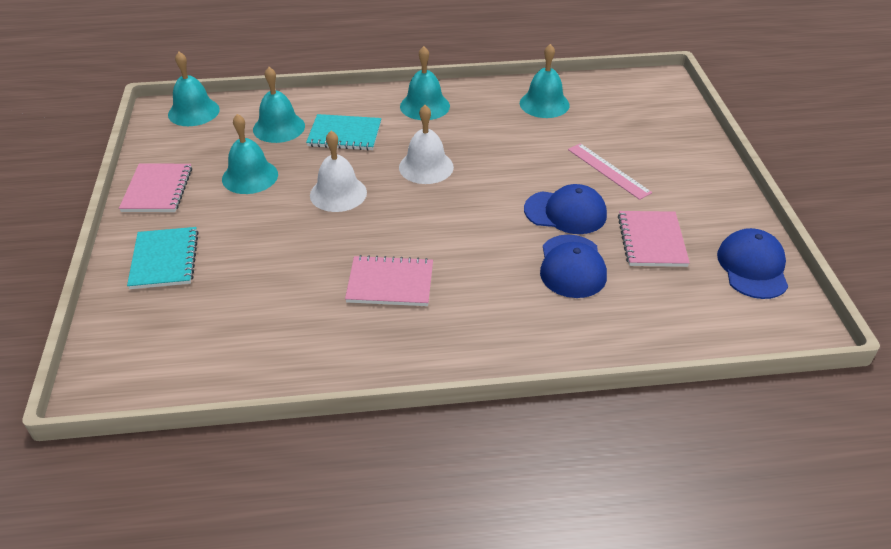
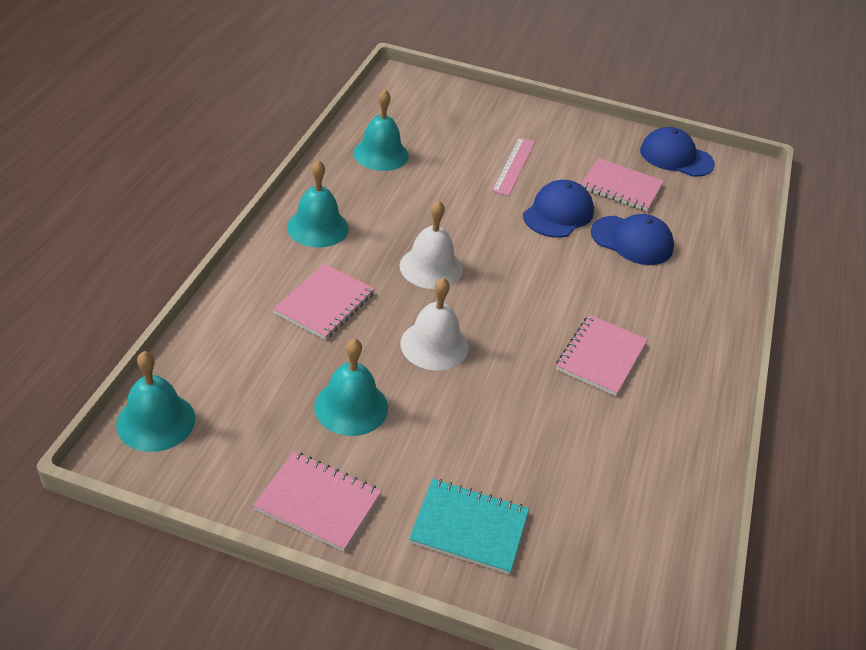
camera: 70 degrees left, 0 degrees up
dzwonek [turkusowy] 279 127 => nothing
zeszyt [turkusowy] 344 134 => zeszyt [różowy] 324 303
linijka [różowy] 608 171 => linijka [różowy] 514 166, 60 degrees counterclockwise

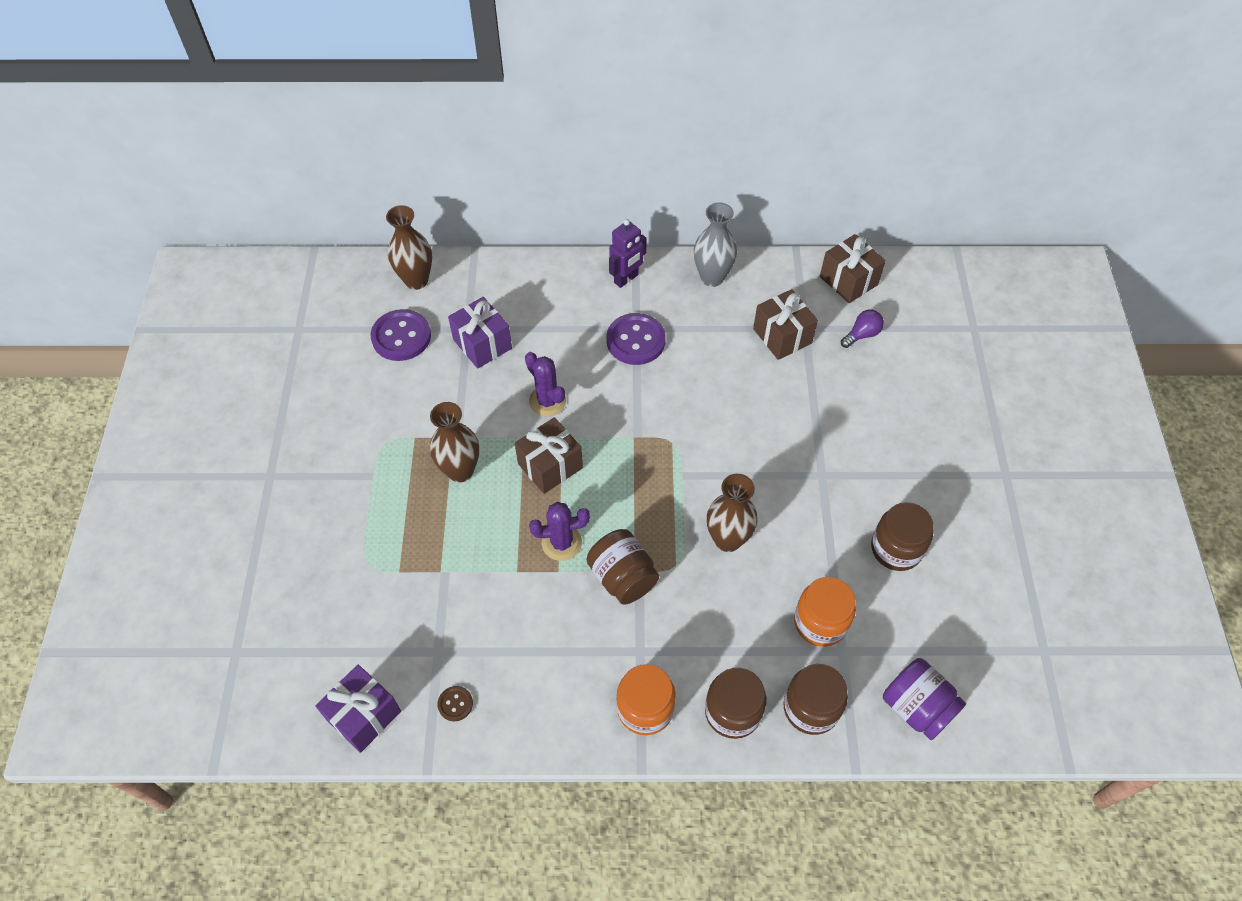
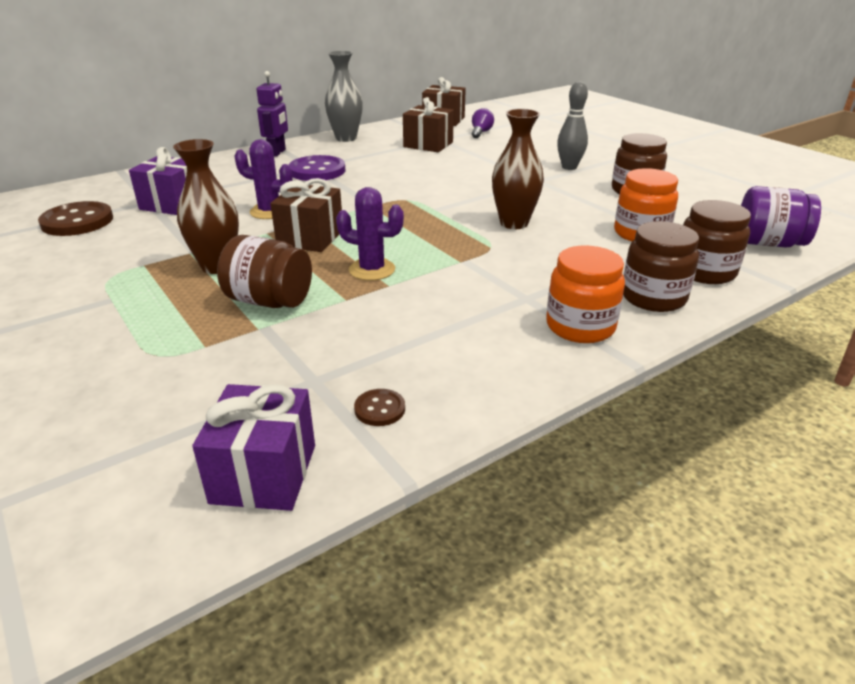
camera: 35 degrees left, 25 degrees down
guzik [fioletowy] 401 337 => guzik [brązowy] 77 221
wazon [brązowy] 416 280 => nothing
kaktus [fioletowy] 561 543 => kaktus [fioletowy] 372 270, 60 degrees clockwise
słoik [brązowy] 622 577 => słoik [brązowy] 269 301, moved
nothing => kręgiel [szary] 569 167

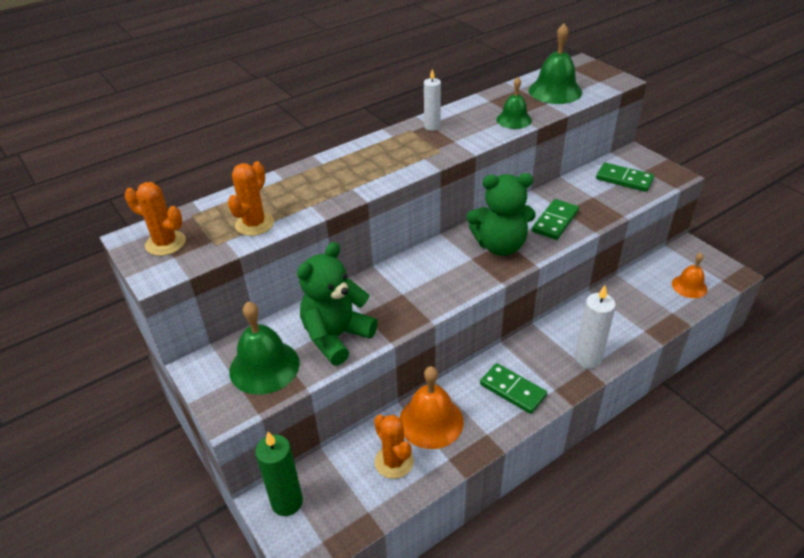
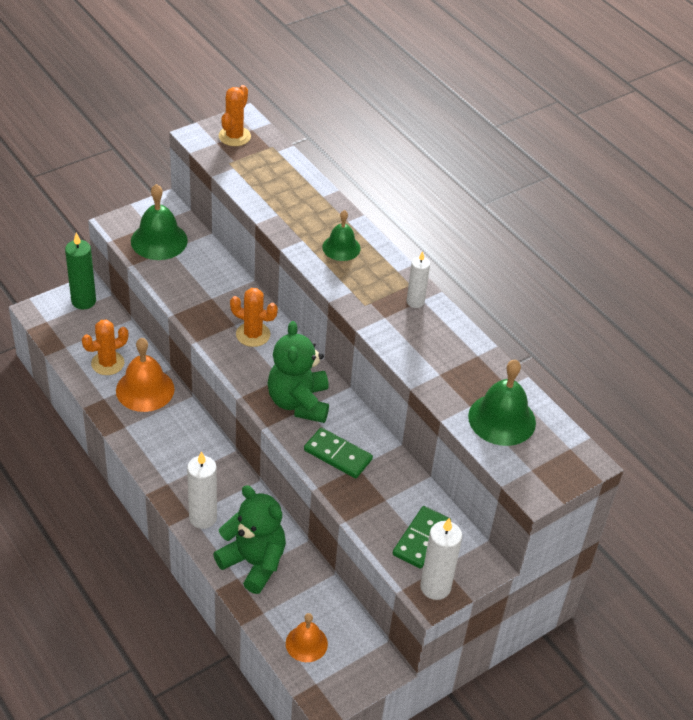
camera: 85 degrees right, 5 degrees up
kaktus [pomarańczowy] 254 224 => kaktus [pomarańczowy] 253 334, moved
miś [zielony] 336 337 => miś [zielony] 253 563, moved
kostka domina [zielony] 513 390 => nothing
dzwonek [zielony] 514 119 => dzwonek [zielony] 341 247, moved
nothing => świeca [biały] 435 587

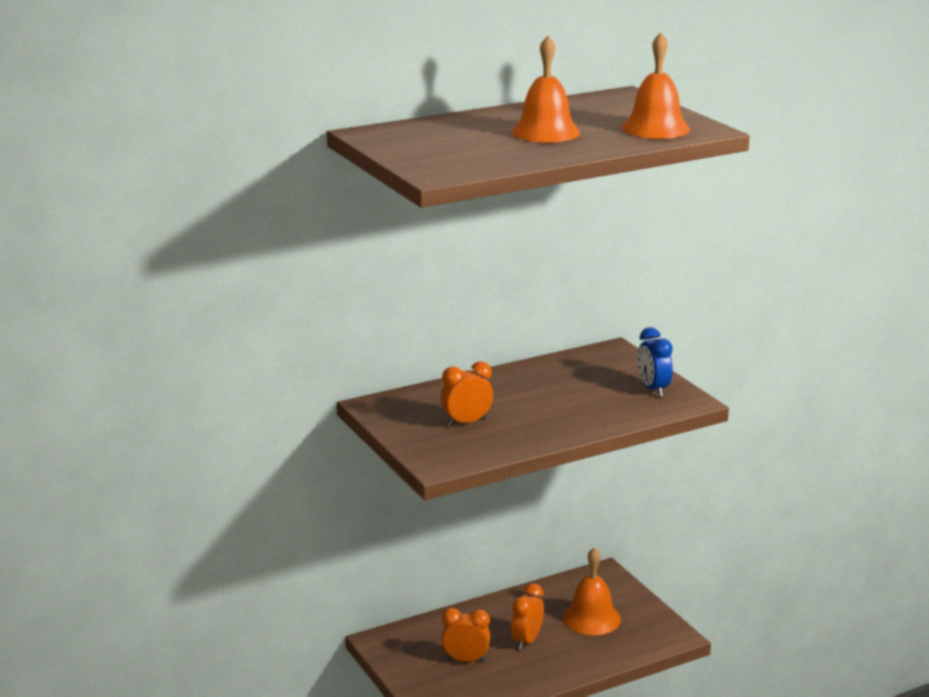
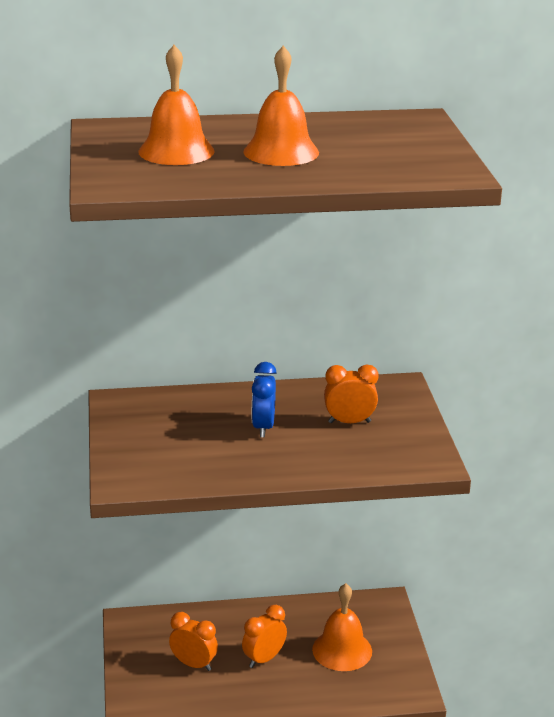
camera: 20 degrees right, 5 degrees up
budzik [pomarańczowy] 466 422 => budzik [pomarańczowy] 349 422, moved
dzwonek [pomarańczowy] 655 128 => dzwonek [pomarańczowy] 176 151, moved
budzik [niebieski] 653 389 => budzik [niebieski] 263 427, moved

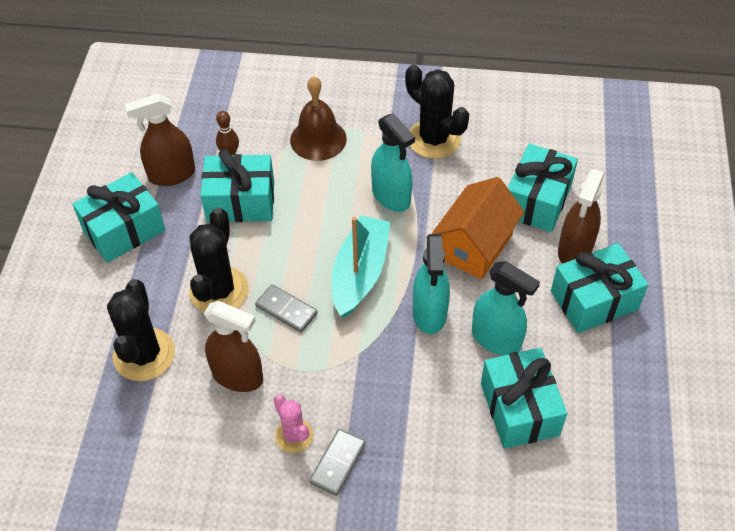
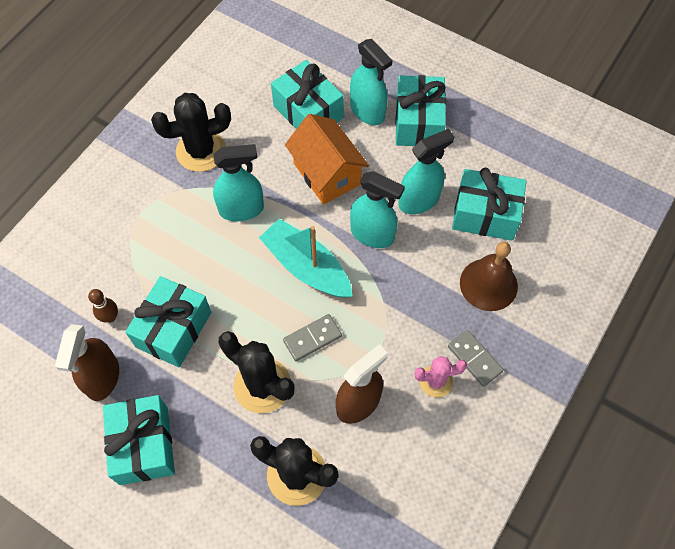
camera: 65 degrees left, 10 degrees up
dzwonek [brązowy] 318 139 => dzwonek [brązowy] 488 284, moved
spryskiwacz [brązowy] 574 250 => spryskiwacz [turkusowy] 367 111

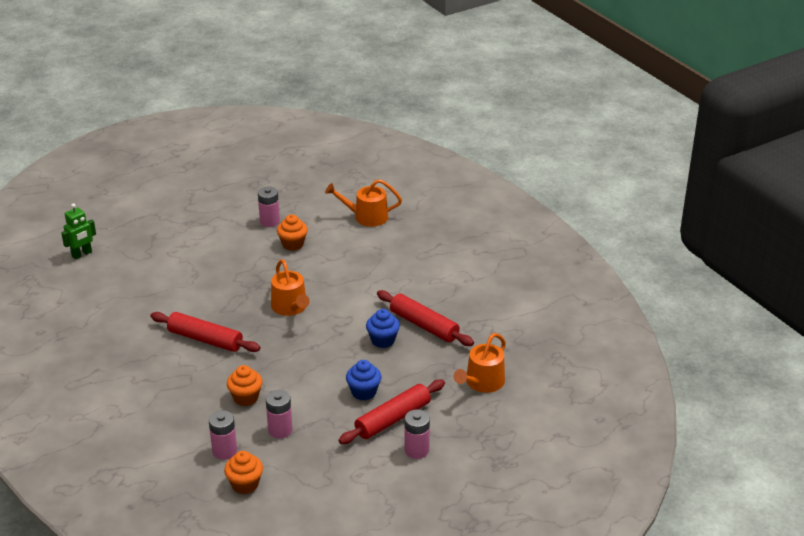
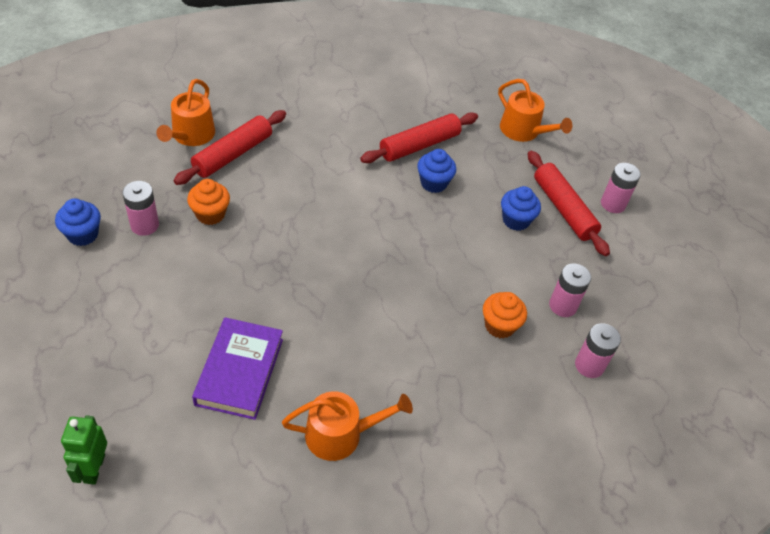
camera: 80 degrees left, 15 degrees up
robot [zielony] 82 254 => robot [zielony] 94 468, 150 degrees counterclockwise
wałek do ciasta [czerwony] 205 339 => wałek do ciasta [czerwony] 233 154, moved
muffinka [pomarańczowy] 245 484 => nothing
konewka [pomarańczowy] 290 307 => konewka [pomarańczowy] 340 434, moved
nothing => muffinka [niebieski] 83 234
nothing => książka [fioletowy] 239 371

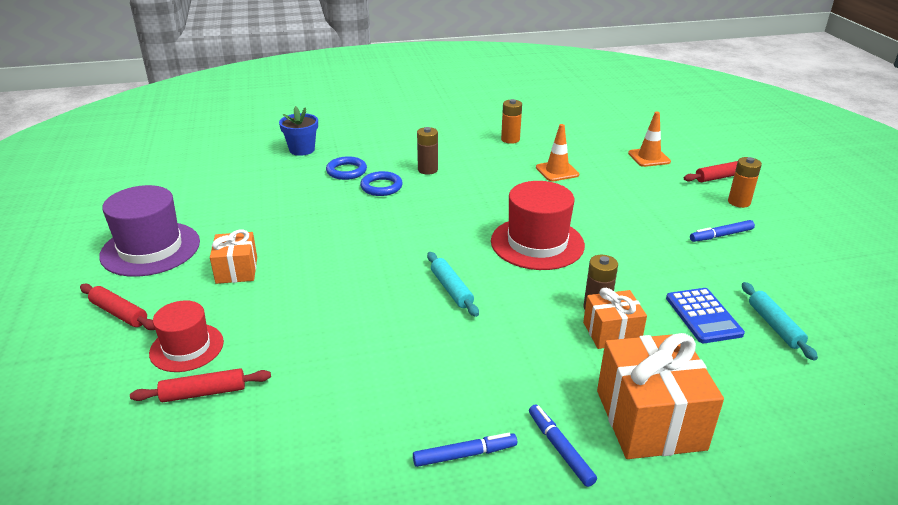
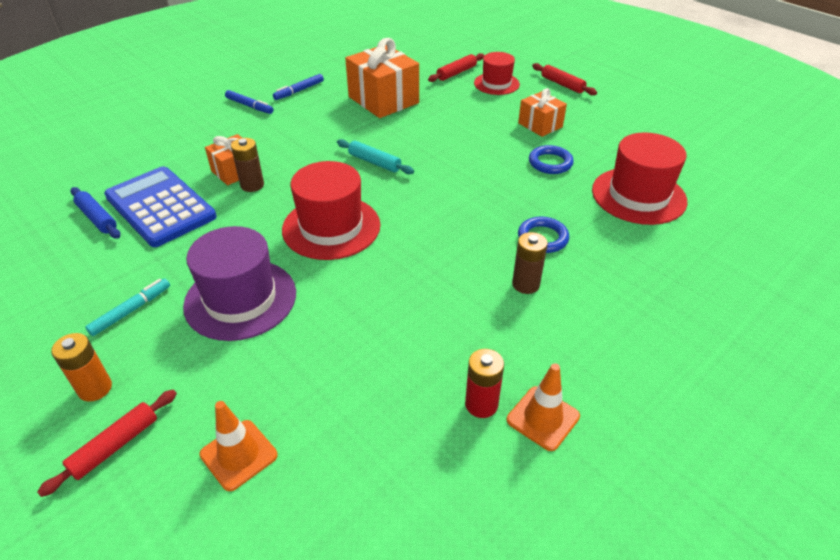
camera: 150 degrees right, 10 degrees up
wałek do ciasta [czerwony] 119 313 => wałek do ciasta [czerwony] 562 84, 45 degrees clockwise
kapelusz [fioletowy] 150 249 => kapelusz [fioletowy] 240 299, moved
doniczka [niebieski] 302 150 => nothing
pierścień [niebieski] 346 171 => pierścień [niebieski] 550 163, moved
bateria [pomarańczowy] 510 139 => bateria [czerwony] 481 404
pachołek [pomarańczowy] 557 171 => pachołek [pomarańczowy] 543 418, moved
prezent [pomarańczowy] 650 419 => prezent [pomarańczowy] 383 100, moved
kalkulator [niebieski] 703 316 => kalkulator [niebieski] 160 207, x1.65
flamaster [niebieski] 721 235 => flamaster [turkusowy] 131 310
wałek do ciasta [turkusowy] 774 326 => wałek do ciasta [niebieski] 97 218
nothing => kapelusz [czerwony] 638 195

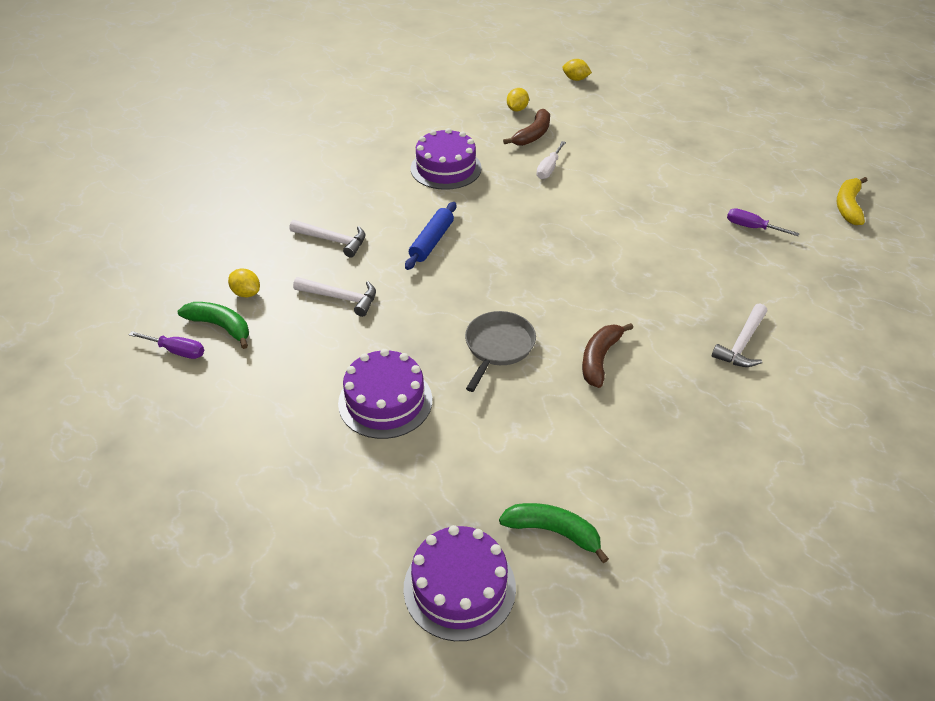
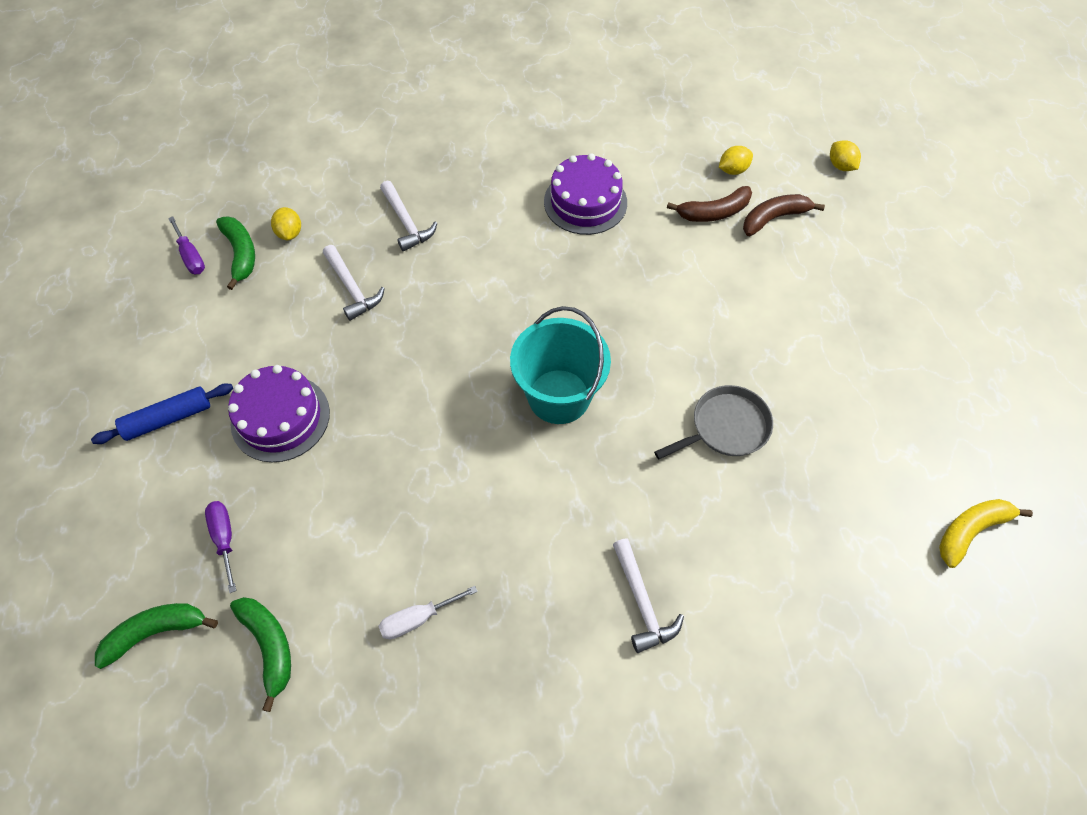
camera: 40 degrees right, 15 degrees up
tort [fioletowy] 459 587 => banan [zielony] 156 632
wałek do ciasta [niebieski] 432 242 => wałek do ciasta [niebieski] 168 419, moved
patelnia [szary] 498 346 => patelnia [szary] 726 427, moved
śrubokręt [biały] 549 169 => śrubokręt [biały] 418 618, moved
banan [brązowy] 599 359 => banan [brązowy] 774 218, moved
młotek [biały] 742 344 => młotek [biały] 642 602, 90 degrees counterclockwise
śrubokręt [fioletowy] 751 227 => śrubokręt [fioletowy] 224 538, moved
nothing => wiadro [turkusowy] 559 396

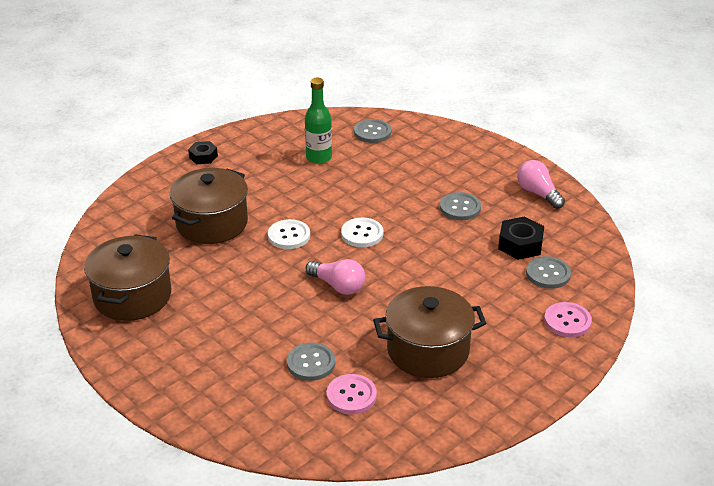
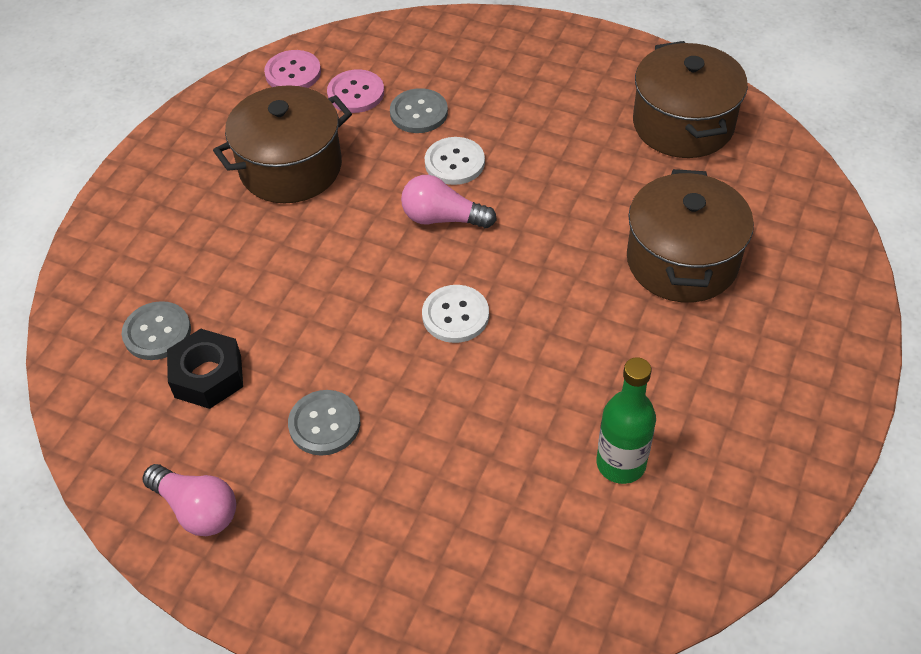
camera: 160 degrees right, 15 degrees up
nakrętka [czarny] 203 157 => nothing
guzik [biały] 289 236 => guzik [biały] 454 163, moved
guzik [szary] 372 132 => nothing
guzik [różowy] 567 321 => guzik [różowy] 293 73, moved

